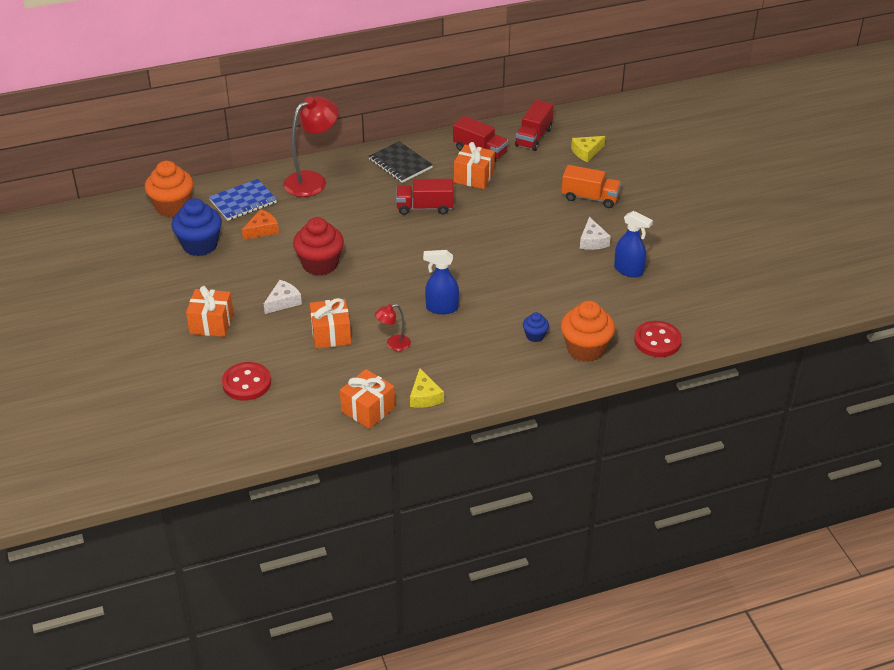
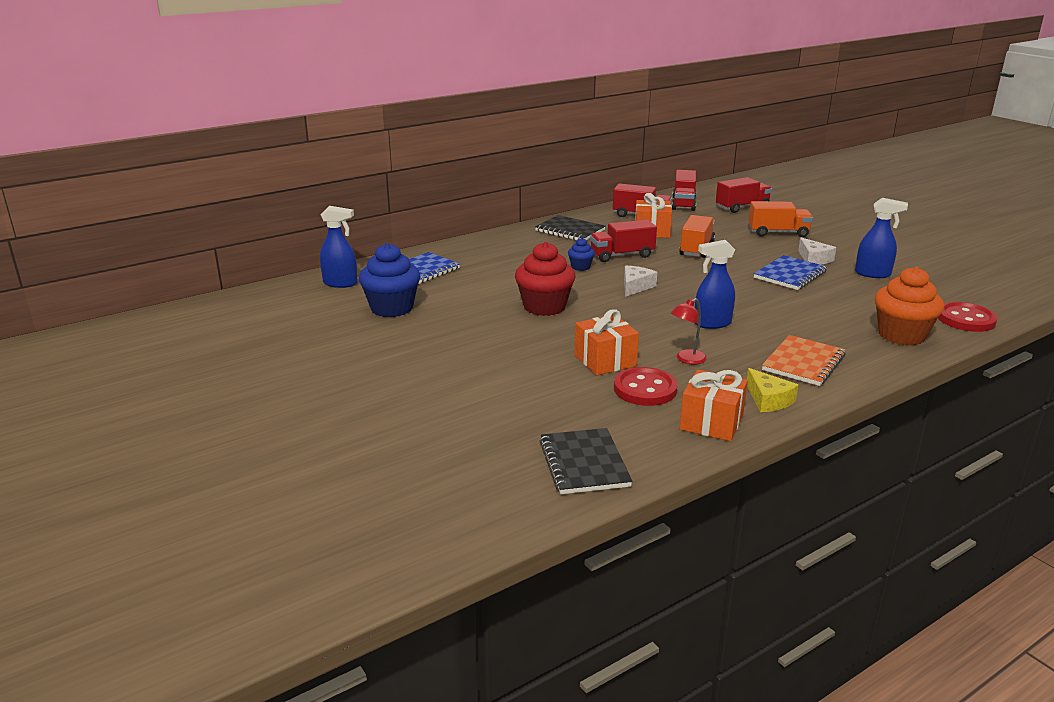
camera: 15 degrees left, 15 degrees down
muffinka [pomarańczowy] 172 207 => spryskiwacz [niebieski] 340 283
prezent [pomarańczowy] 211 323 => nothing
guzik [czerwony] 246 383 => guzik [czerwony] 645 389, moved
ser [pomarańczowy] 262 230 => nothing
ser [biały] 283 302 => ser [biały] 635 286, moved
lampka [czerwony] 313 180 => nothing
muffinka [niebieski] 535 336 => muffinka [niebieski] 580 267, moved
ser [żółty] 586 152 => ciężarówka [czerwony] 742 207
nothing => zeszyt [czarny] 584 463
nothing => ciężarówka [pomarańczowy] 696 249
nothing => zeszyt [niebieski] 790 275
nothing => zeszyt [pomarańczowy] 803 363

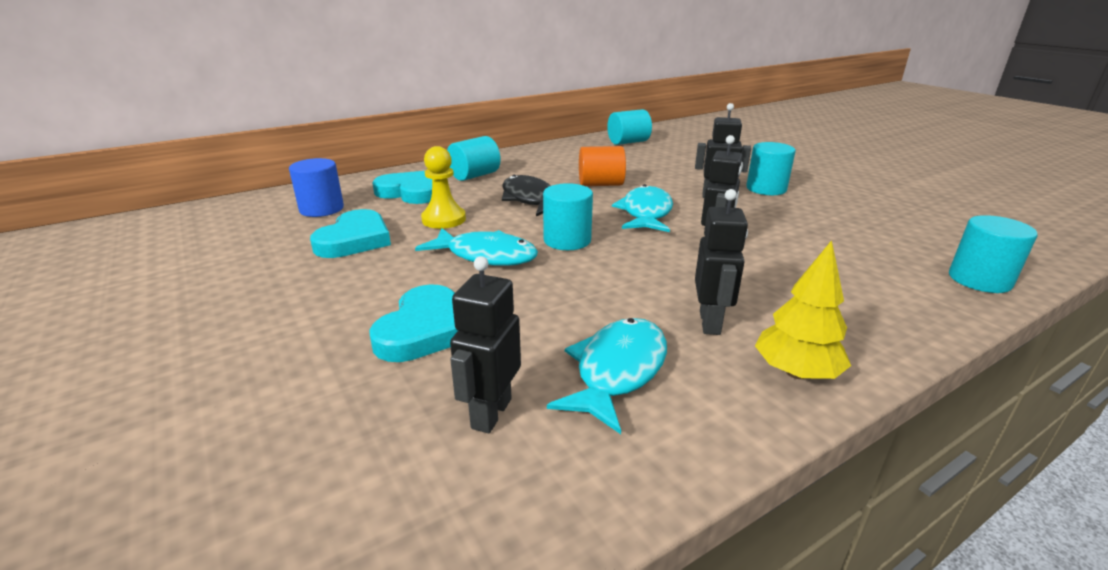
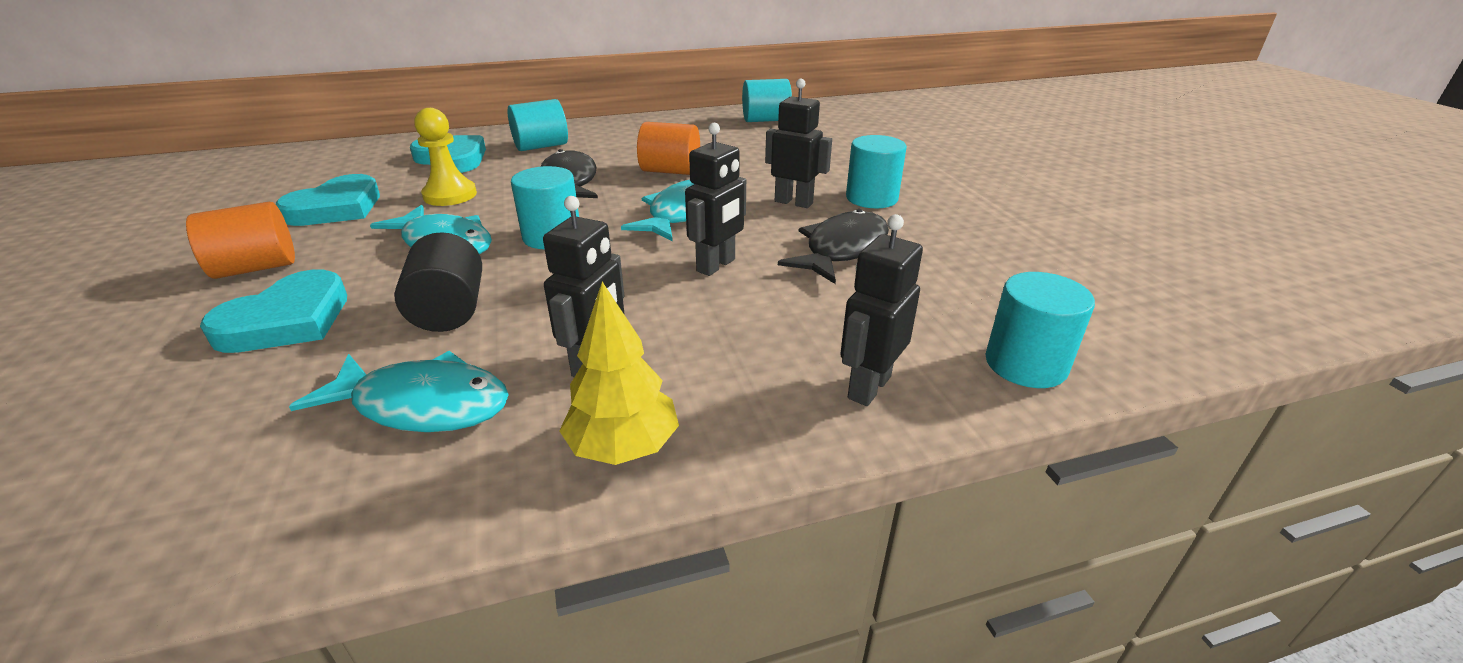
camera: 15 degrees right, 5 degrees up
walec [niebieski] 321 209 => nothing
robot [czarny] 490 413 => robot [czarny] 868 387, moved
ryba [turkusowy] 617 371 => ryba [turkusowy] 423 405, 60 degrees clockwise
nothing => walec [pomarańczowy] 256 268
nothing => walec [czarny] 450 311
nothing => ryba [czarny] 842 249

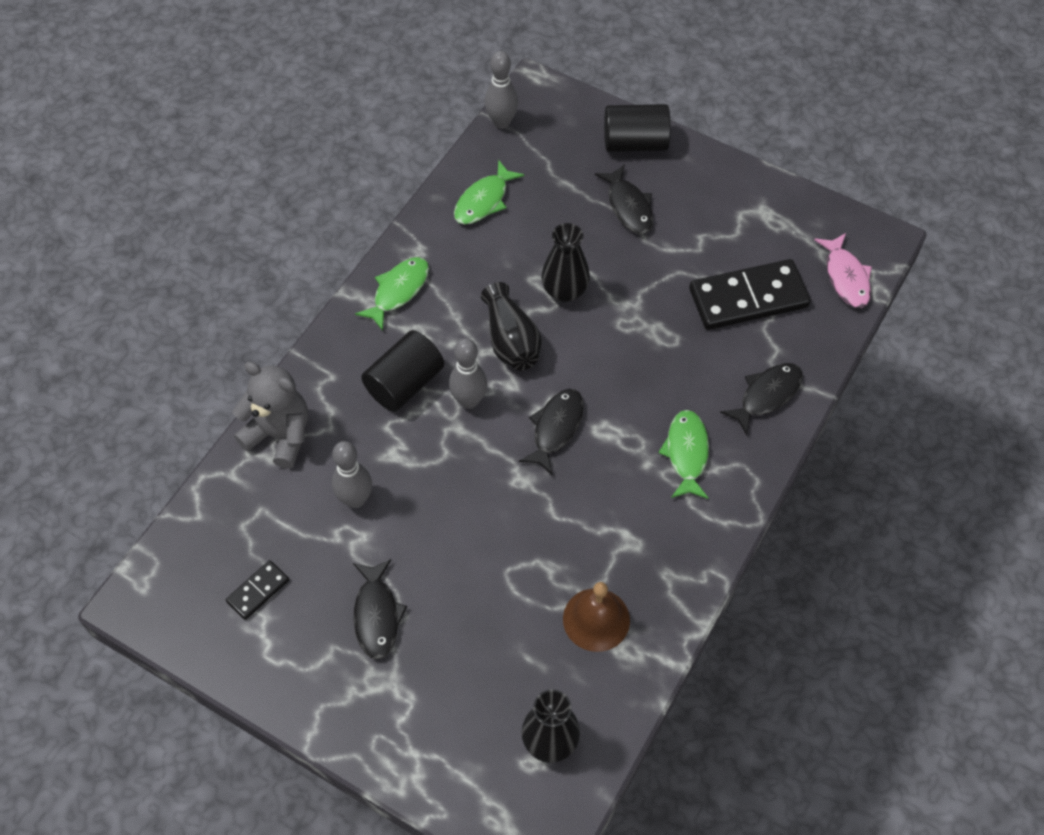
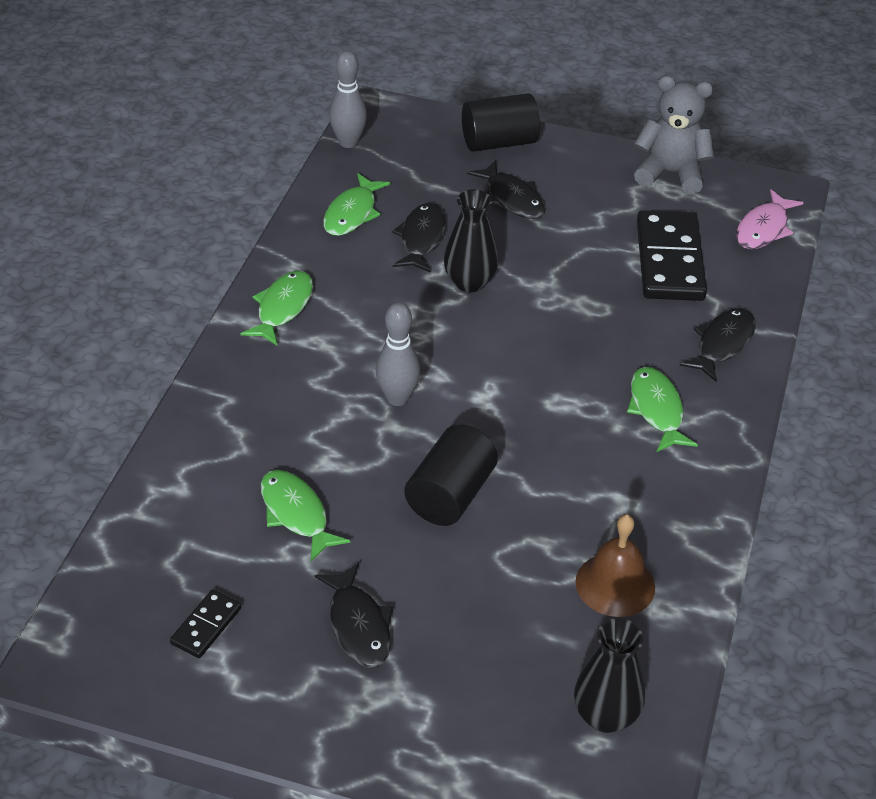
camera: 15 degrees left, 15 degrees down
miś [szary] 280 435 => miś [szary] 670 173, moved
kręgiel [szary] 355 499 => ryba [zielony] 296 514
walec [czarny] 405 383 => walec [czarny] 450 495, moved
wazon [czarny] 511 341 => nothing
ryba [czarny] 556 428 => ryba [czarny] 421 238, moved
kostka domina [czarny] 748 298 => kostka domina [czarny] 669 260, 60 degrees counterclockwise
ryba [różowy] 846 277 => ryba [różowy] 763 229, 60 degrees clockwise

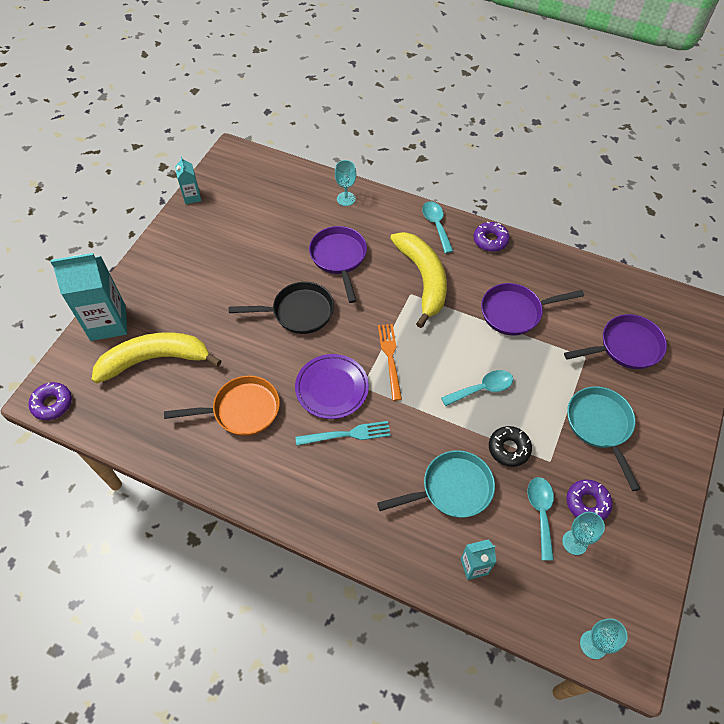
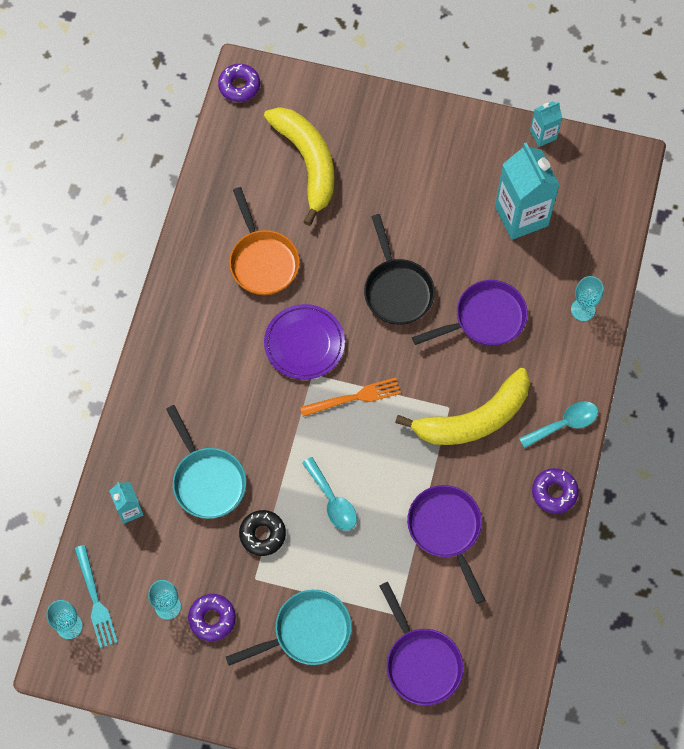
camera: 80 degrees right, 10 degrees up
karton mleka [turkusowy] 108 323 => karton mleka [turkusowy] 521 216, moved
widelec [turkusowy] 347 434 => widelec [turkusowy] 95 600, moved
łyżka [turkusowy] 541 513 => nothing

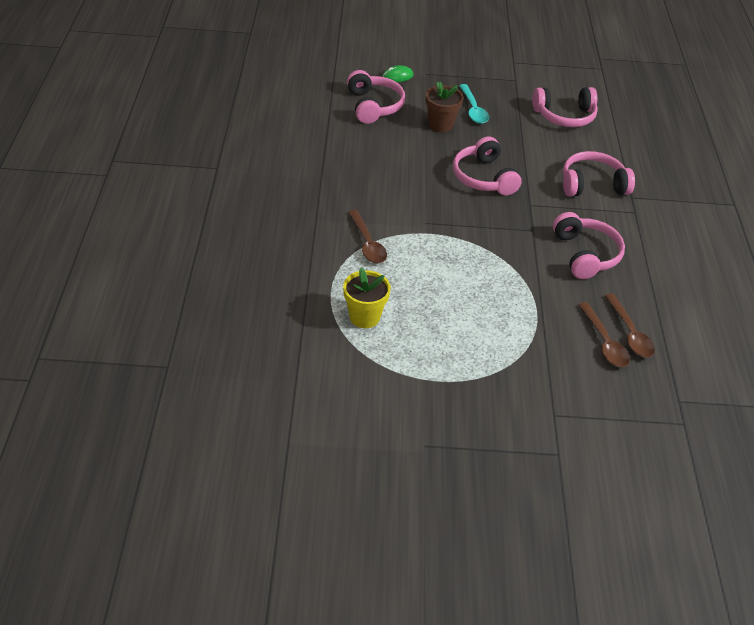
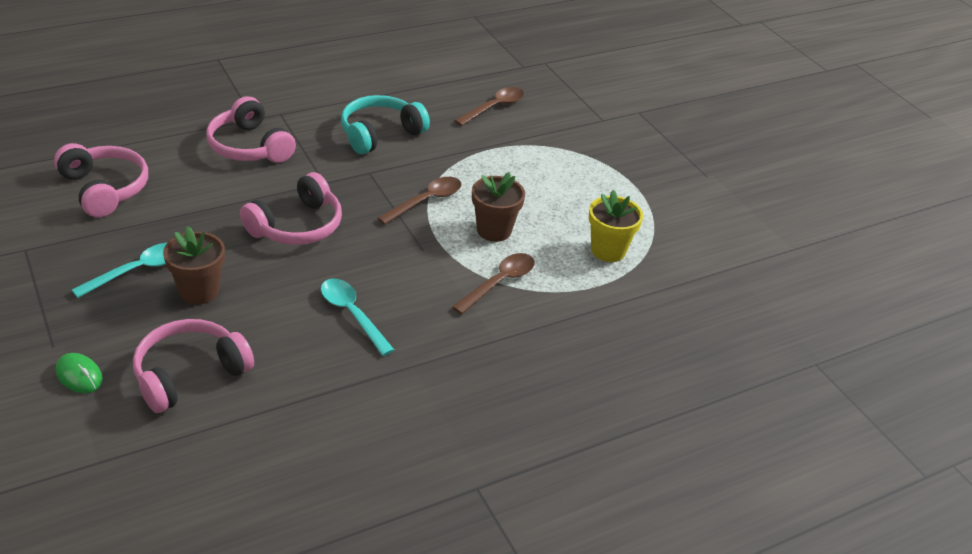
camera: 120 degrees left, 5 degrees down
słuchawki [różowy] 585 254 => słuchawki [turkusowy] 380 133
łyżka [brązowy] 630 333 => łyżka [brązowy] 426 201, moved
nothing => łyżka [turkusowy] 352 314
nothing => doniczka [brązowy] 494 230

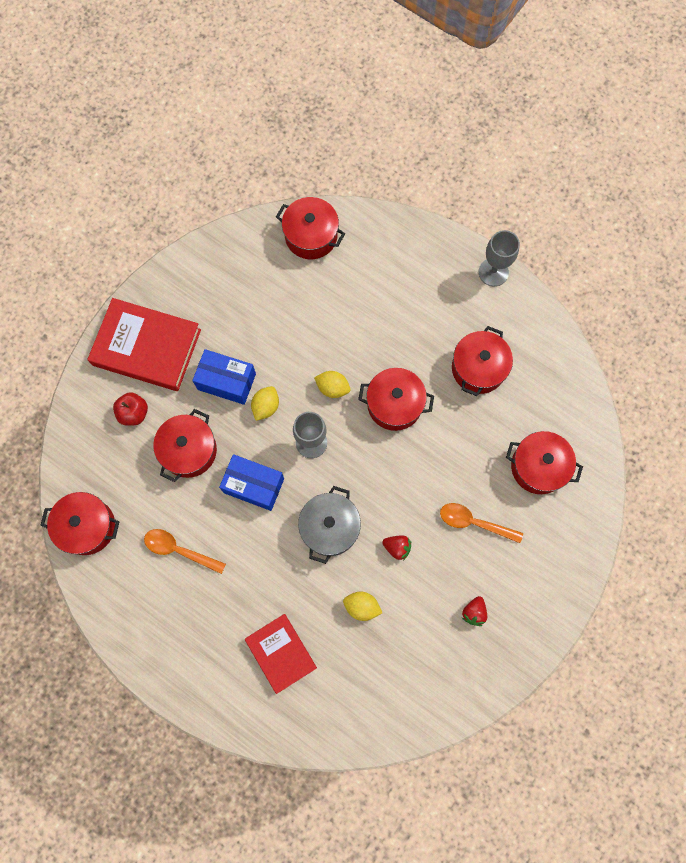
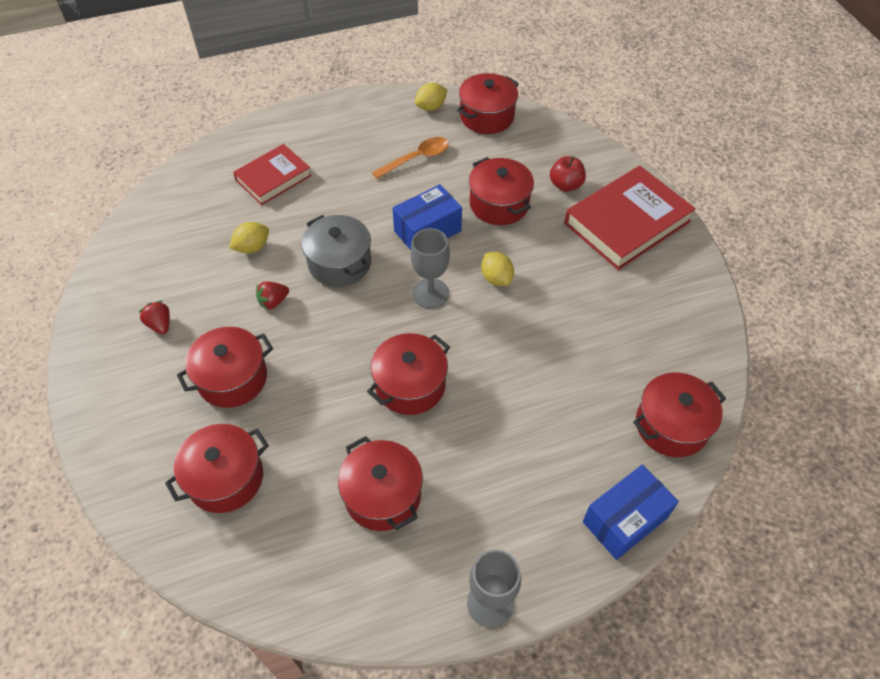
camera: 125 degrees right, 20 degrees down
pudełko [niebieski] 226 381 => pudełko [niebieski] 624 519, moved
książka [czerwony] 281 653 => książka [czerwony] 273 178, 45 degrees counterclockwise
cytryna [żółty] 332 388 => cytryna [żółty] 431 107, moved
łyżka [pomarańczowy] 474 522 => garnek [czerwony] 232 378

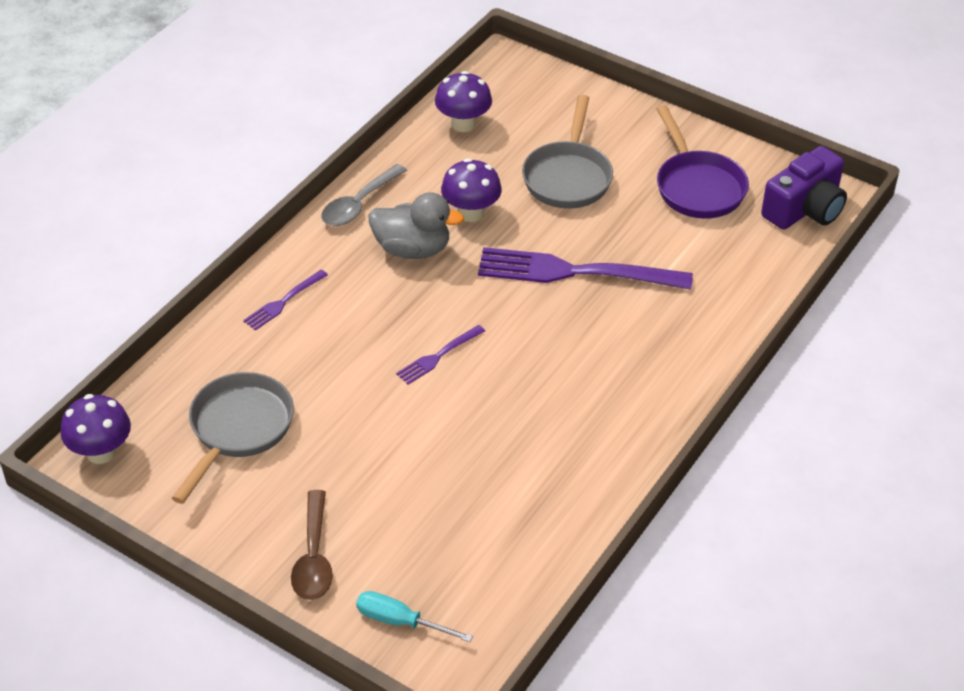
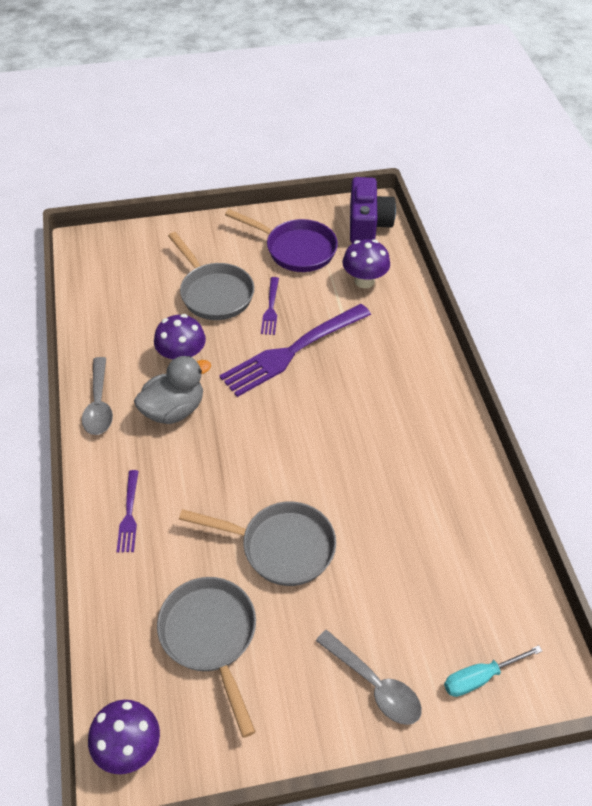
camera: 45 degrees left, 5 degrees up
łyżka [brązowy] 313 557 => łyżka [szary] 374 685
widelec [fioletowy] 438 356 => widelec [fioletowy] 271 308, moved
grzyb [fioletowy] 463 124 => grzyb [fioletowy] 364 281, moved
nothing => patelnia [szary] 280 547

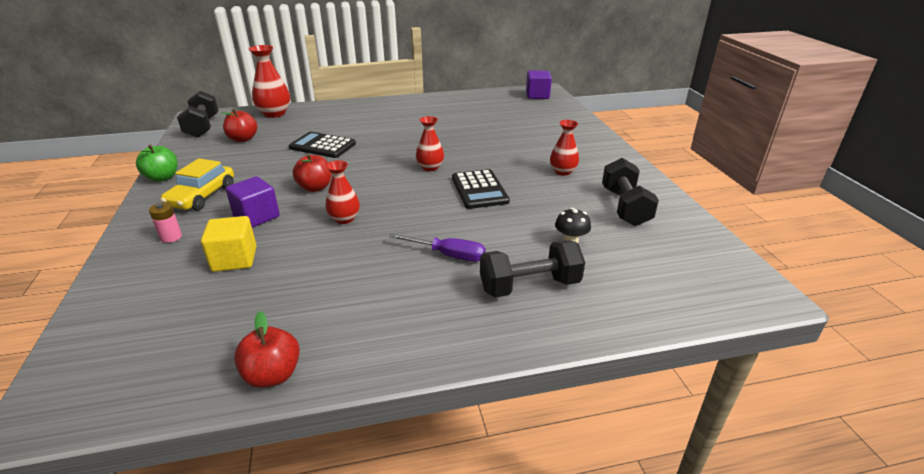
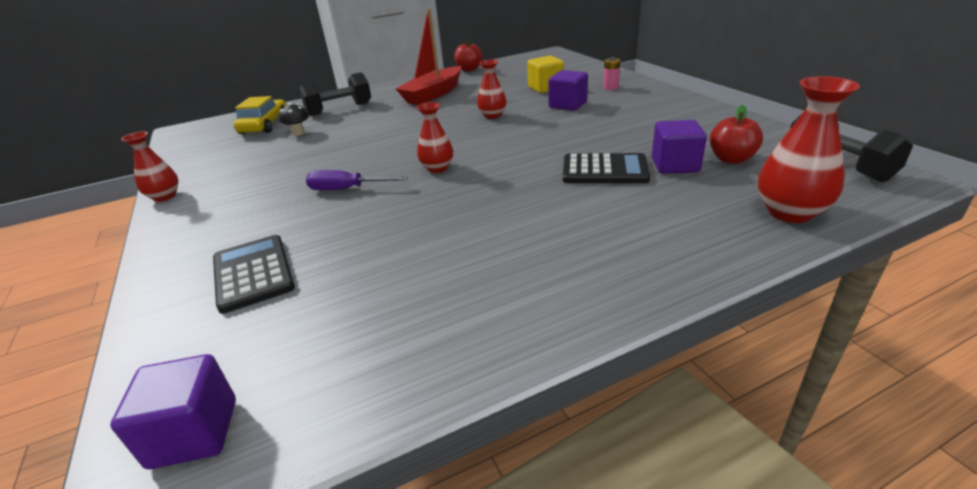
camera: 170 degrees right, 0 degrees up
jabłko [zielony] 162 178 => nothing
samochód [żółty] 202 196 => samochód [żółty] 264 125, moved
jabłko [czerwony] 315 188 => nothing
śrubokręt [fioletowy] 448 255 => śrubokręt [fioletowy] 347 189, moved
kalkulator [czarny] 479 190 => kalkulator [czarny] 253 273, moved
wazon [czerwony] 562 171 => wazon [czerwony] 165 196, moved
hantel [czarny] 625 207 => nothing
nothing => łódka [czerwony] 433 94
nothing => sześcian [fioletowy] 675 165

